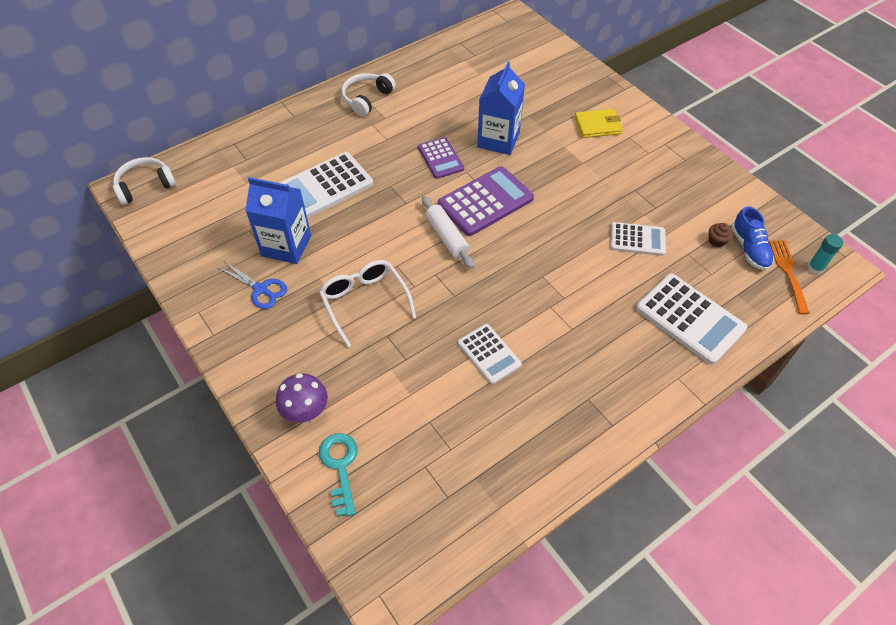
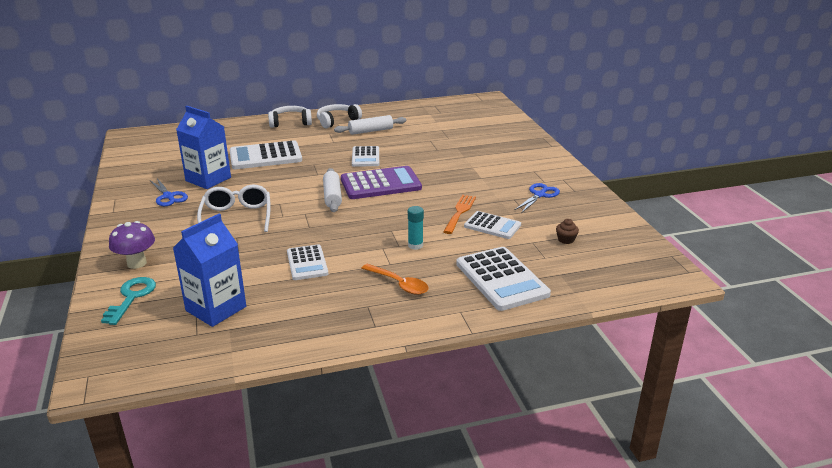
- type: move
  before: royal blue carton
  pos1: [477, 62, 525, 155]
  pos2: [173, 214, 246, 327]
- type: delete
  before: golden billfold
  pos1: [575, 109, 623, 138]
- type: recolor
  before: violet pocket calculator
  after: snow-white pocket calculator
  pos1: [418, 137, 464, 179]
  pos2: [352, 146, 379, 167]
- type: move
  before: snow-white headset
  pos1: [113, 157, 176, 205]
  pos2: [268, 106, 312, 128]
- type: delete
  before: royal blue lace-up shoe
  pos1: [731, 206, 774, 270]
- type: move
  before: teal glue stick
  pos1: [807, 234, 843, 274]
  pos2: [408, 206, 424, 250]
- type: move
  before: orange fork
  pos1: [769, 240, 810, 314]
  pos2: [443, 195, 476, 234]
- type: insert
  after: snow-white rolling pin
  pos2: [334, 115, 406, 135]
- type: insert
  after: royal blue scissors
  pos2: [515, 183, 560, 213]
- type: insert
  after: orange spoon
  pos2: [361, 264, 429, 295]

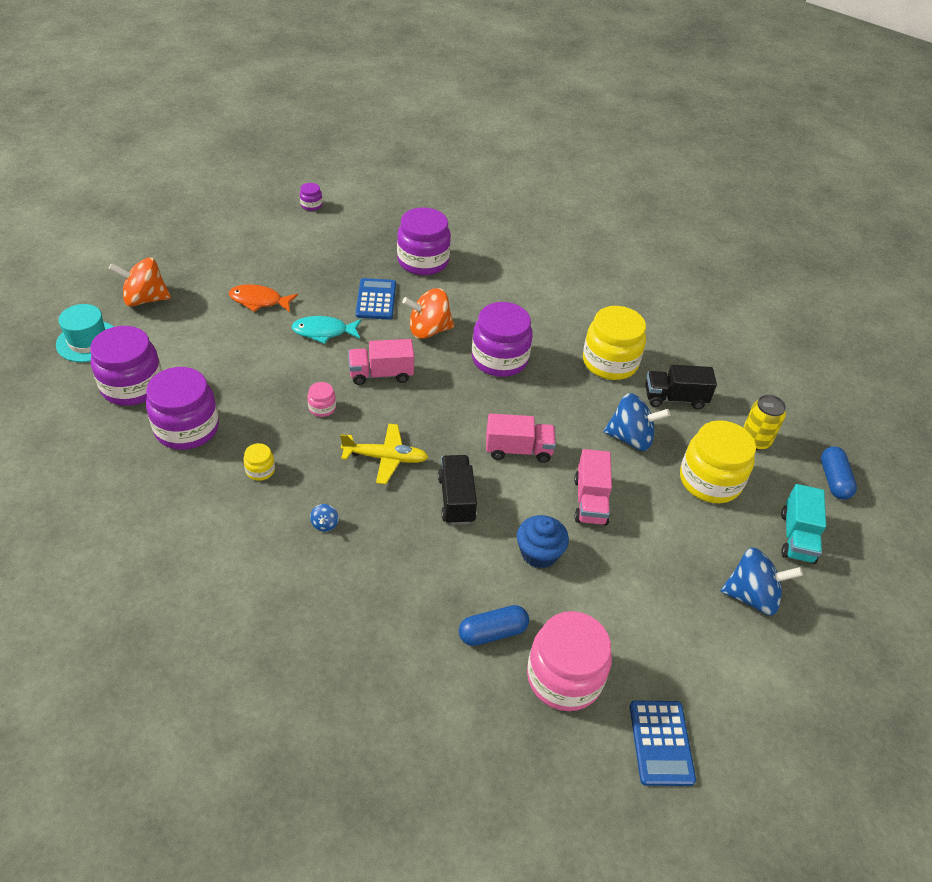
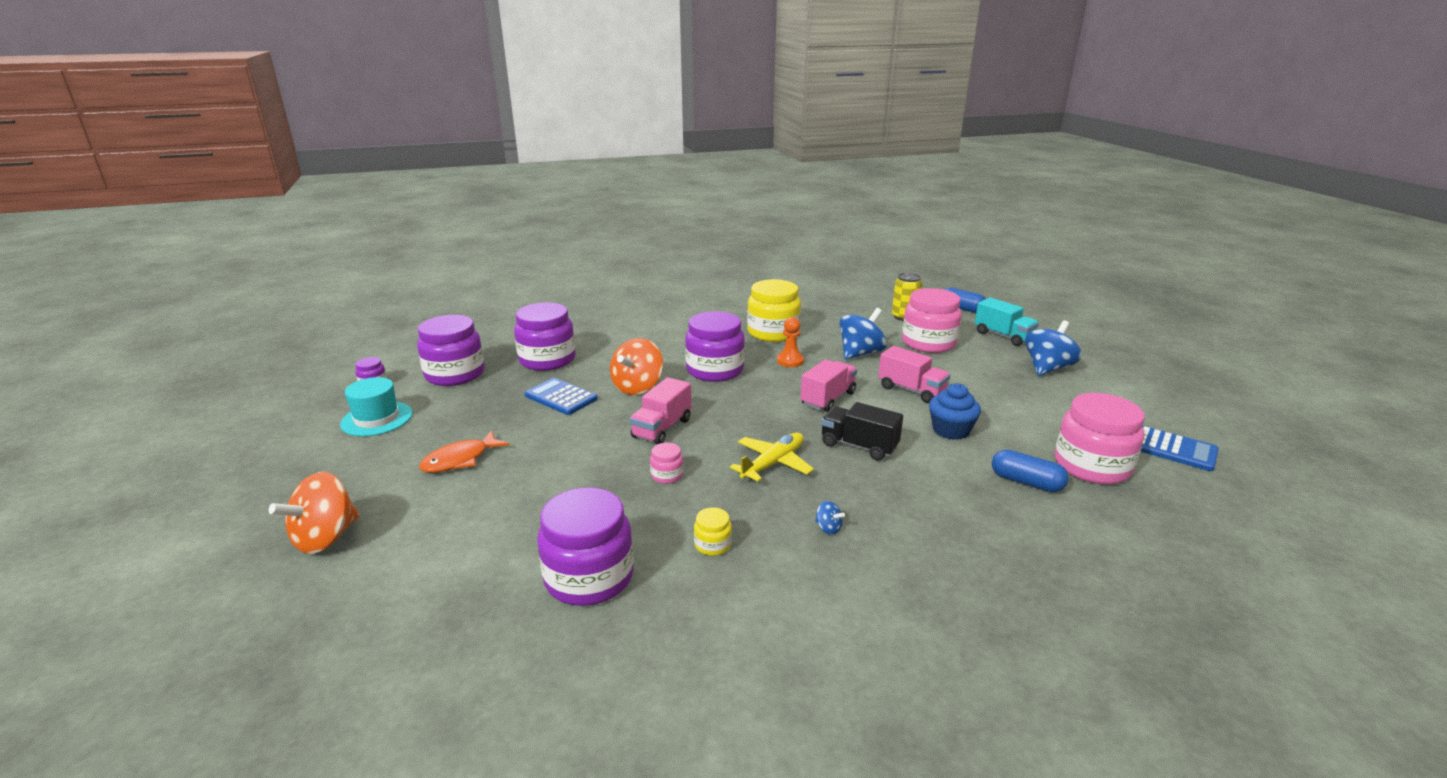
- type: move
  before: teal tall hat
  pos1: [56, 304, 114, 362]
  pos2: [340, 377, 413, 436]
- type: delete
  before: teal fish figure
  pos1: [291, 316, 361, 344]
- type: move
  before: violet jar
  pos1: [90, 326, 162, 406]
  pos2: [417, 315, 485, 386]
- type: delete
  before: jet-black truck
  pos1: [645, 365, 717, 409]
- type: recolor
  before: golden jar
  after: rose-pink jar
  pos1: [680, 420, 756, 503]
  pos2: [902, 288, 962, 353]
- type: rotate
  before: royal blue pill
  pos1: [459, 605, 529, 646]
  pos2: [992, 450, 1069, 492]
  turn: -75
- type: insert
  after: orange game pawn
  pos2: [777, 317, 804, 367]

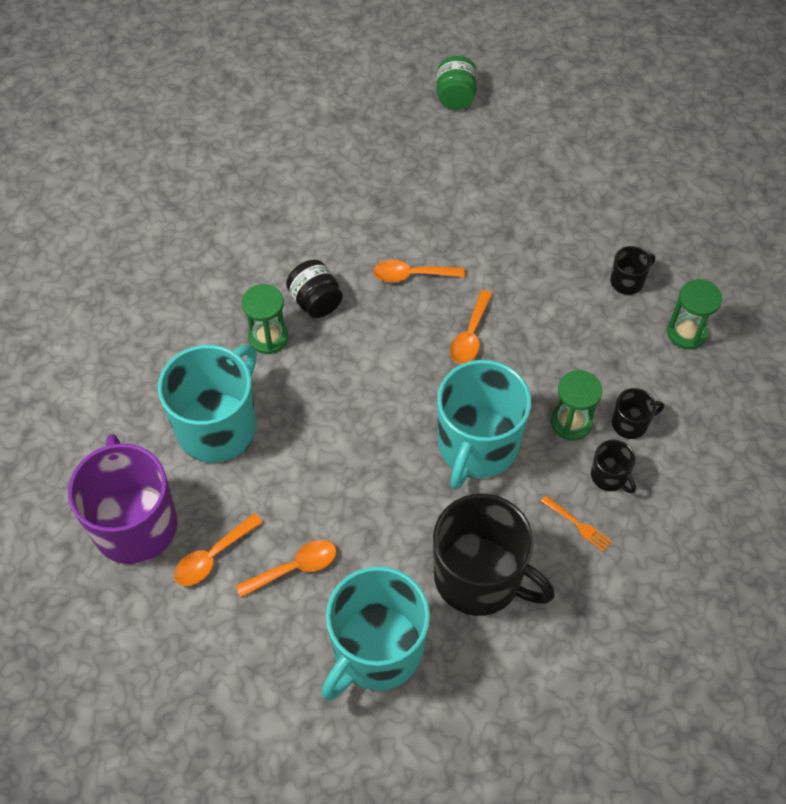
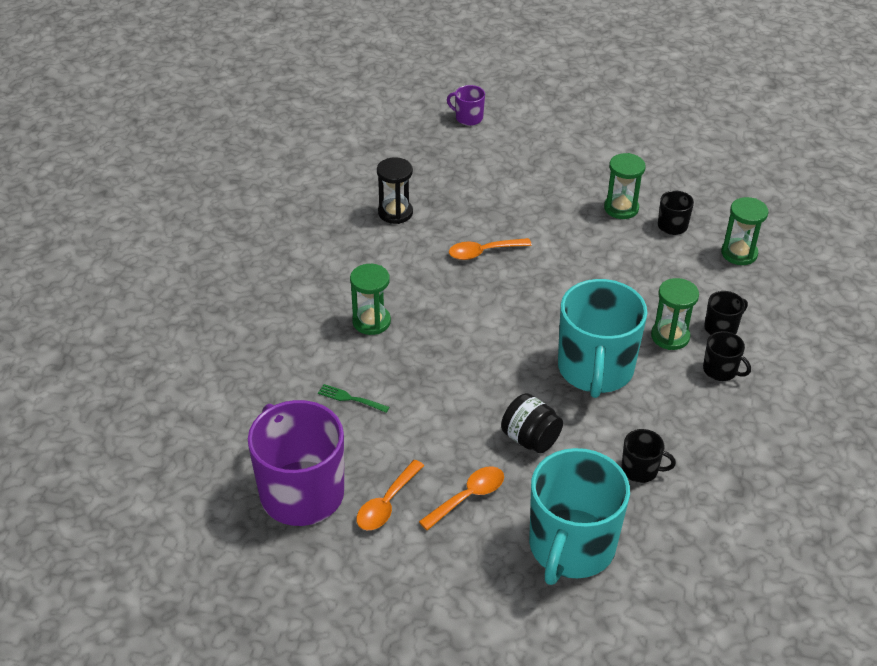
- type: replace
  before: emerald jar
  after: violet tea mug
  pos1: [436, 56, 477, 110]
  pos2: [447, 85, 485, 126]
- type: move
  before: jet-black jar
  pos1: [286, 260, 343, 318]
  pos2: [501, 393, 563, 453]
- type: delete
  before: orange spoon
  pos1: [450, 290, 492, 364]
- type: replace
  before: teal tea mug
  after: emerald fork
  pos1: [158, 345, 257, 462]
  pos2: [318, 384, 390, 413]
- type: resize
  before: jet-black tea mug
  pos1: [433, 494, 555, 616]
  pos2: [621, 429, 676, 483]
  scale: 0.44
- type: delete
  before: orange fork
  pos1: [541, 495, 612, 552]
- type: insert
  after: emerald hourglass
  pos2: [604, 153, 646, 219]
- type: insert
  after: jet-black hourglass
  pos2: [377, 157, 413, 224]

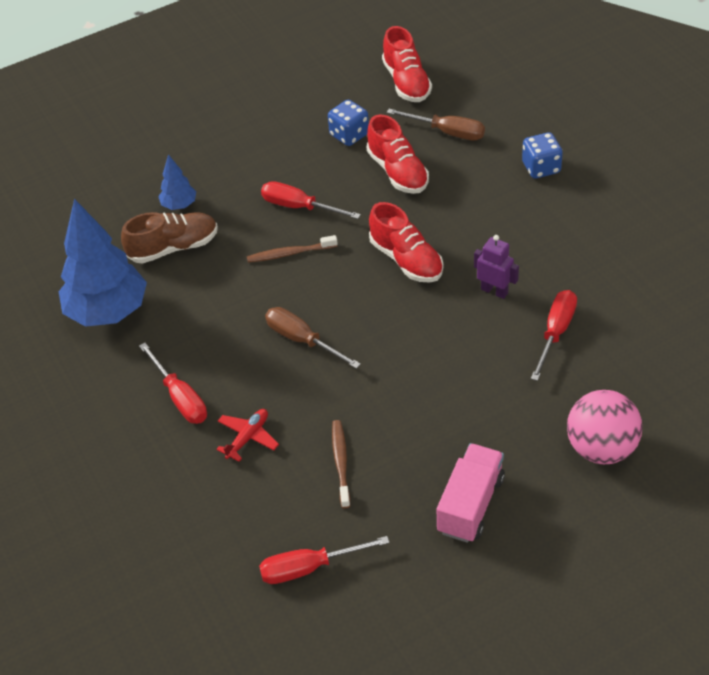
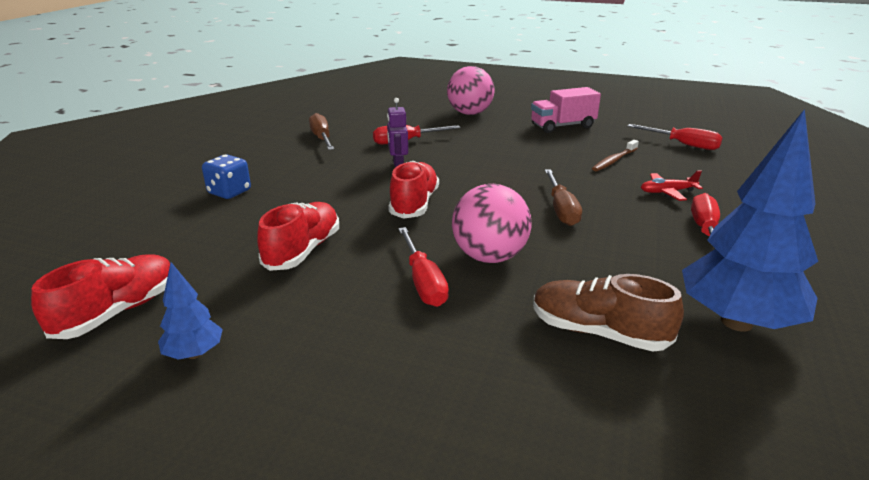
- type: delete
  before: royal blue game die
  pos1: [328, 100, 369, 146]
- type: move
  before: dark brown flat screwdriver
  pos1: [387, 109, 485, 140]
  pos2: [309, 113, 334, 150]
- type: move
  before: royal blue fir tree
  pos1: [158, 154, 196, 210]
  pos2: [158, 262, 223, 360]
- type: replace
  before: dark brown toothbrush
  after: rose-pink sphere
  pos1: [247, 235, 338, 263]
  pos2: [452, 184, 532, 263]

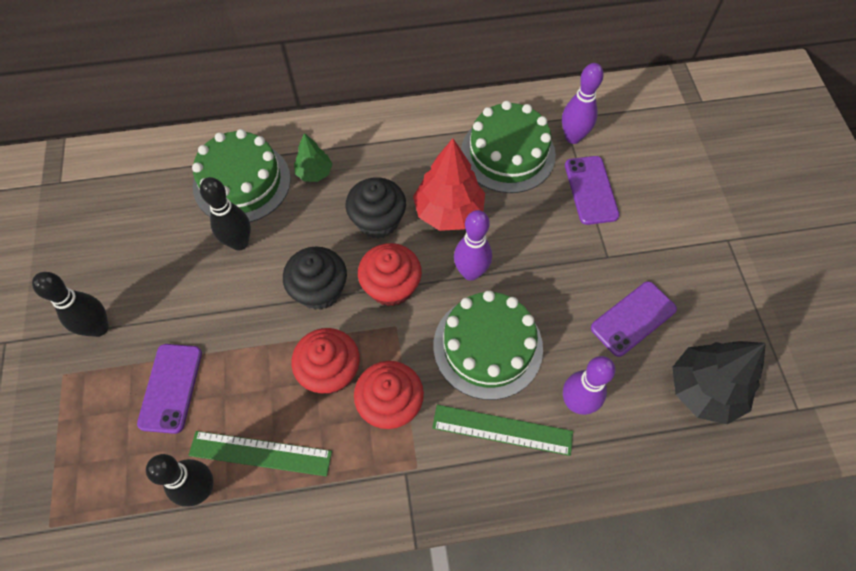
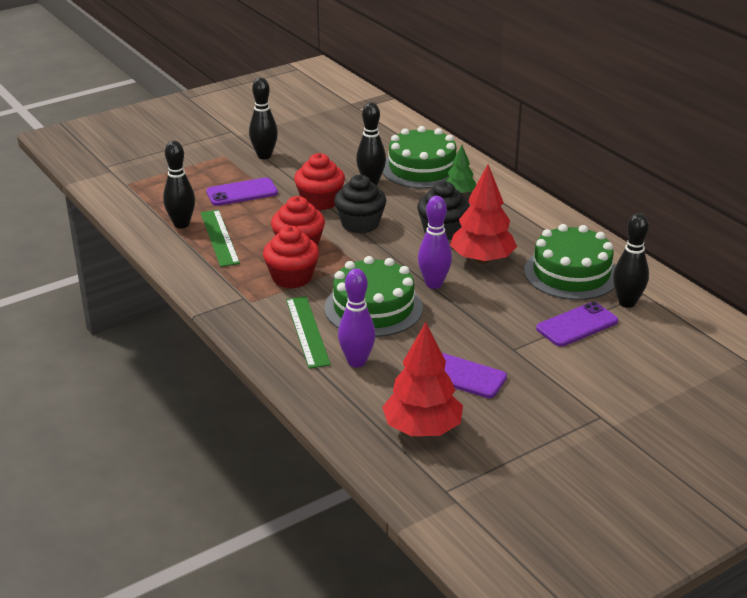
- type: recolor
  before: violet bowling pin
  after: jet-black bowling pin
  pos1: [562, 63, 604, 144]
  pos2: [613, 213, 649, 308]
- type: move
  before: red fairy cake
  pos1: [358, 243, 422, 306]
  pos2: [294, 153, 345, 211]
- type: recolor
  before: jet-black fir tree
  after: red fir tree
  pos1: [672, 341, 766, 424]
  pos2: [382, 322, 463, 436]

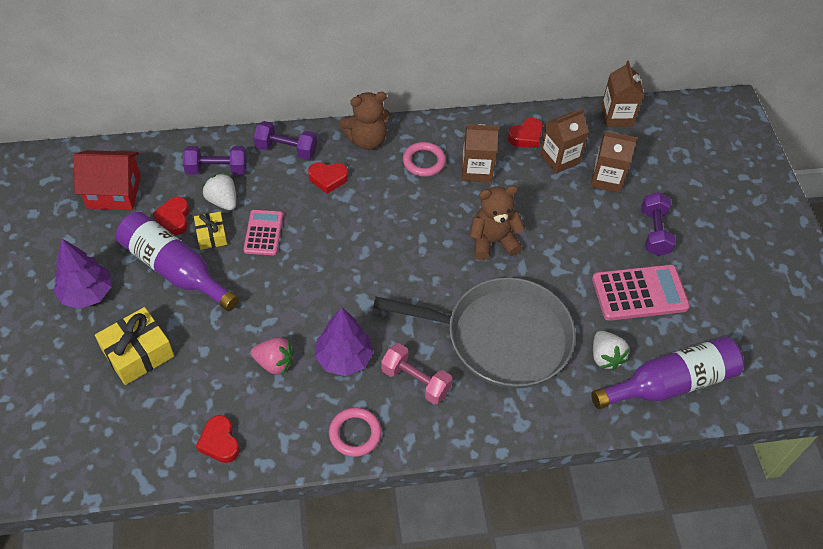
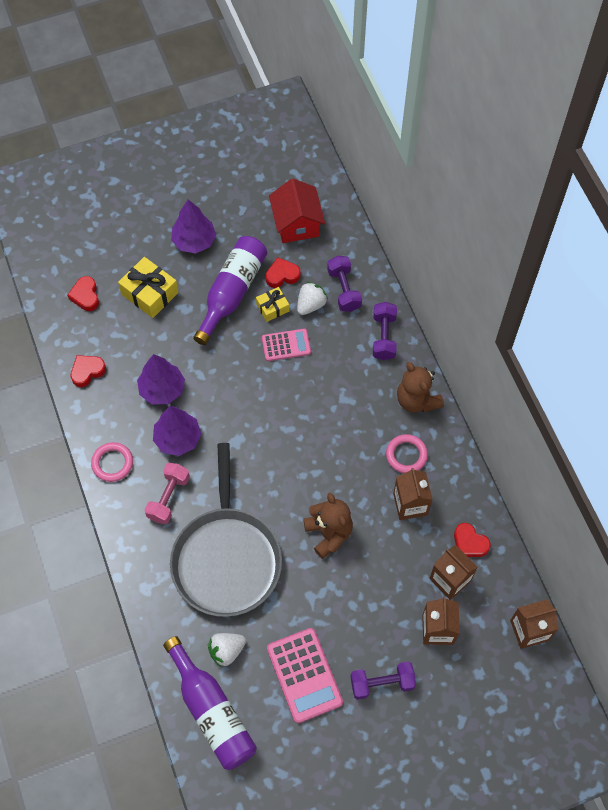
- type: move
  before: red heart
  pos1: [308, 162, 348, 194]
  pos2: [67, 276, 99, 311]
- type: replace
  before: rose-pink strawberry
  after: violet fir tree
  pos1: [251, 337, 294, 375]
  pos2: [137, 354, 185, 404]

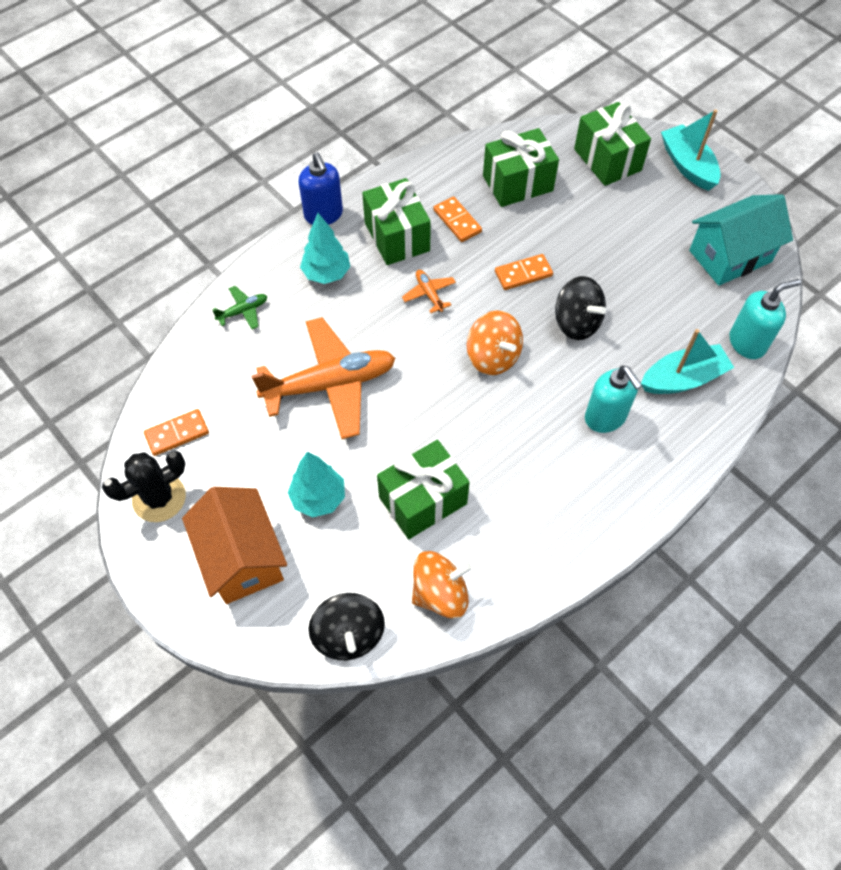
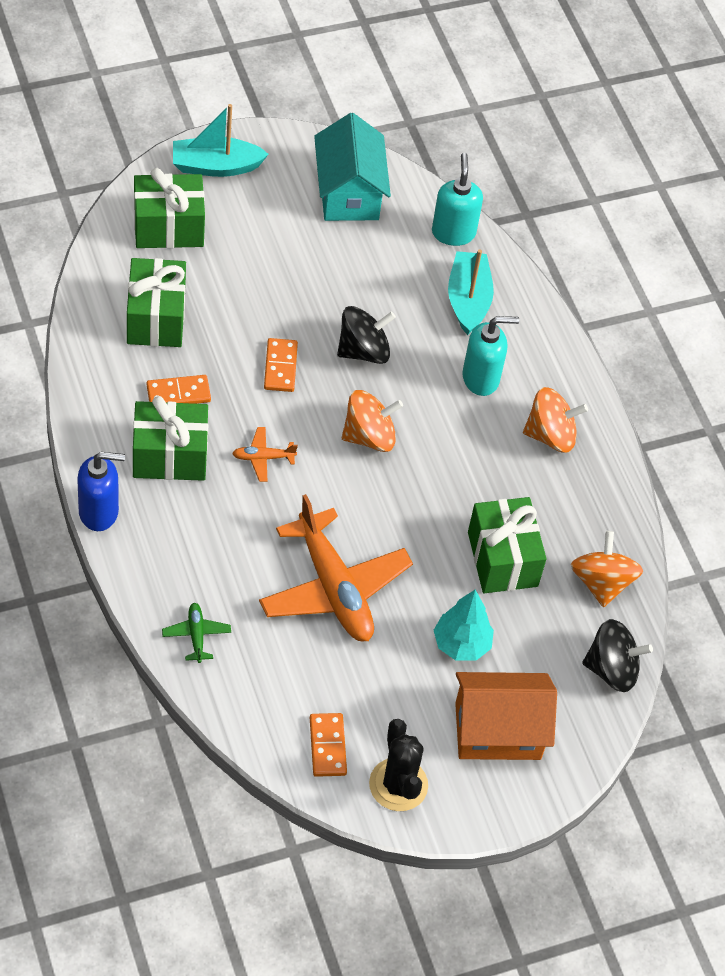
- type: delete
  before: teal fir tree
  pos1: [300, 213, 350, 284]
- type: rotate
  before: orange plane
  pos1: [251, 317, 395, 439]
  pos2: [259, 494, 413, 641]
  turn: 150
- type: insert
  after: orange toy top
  pos2: [523, 387, 588, 453]

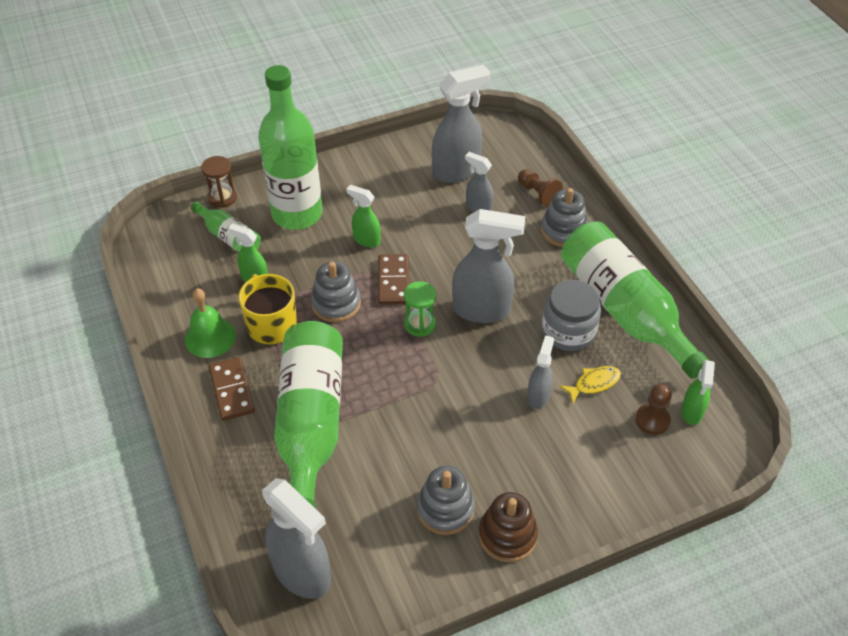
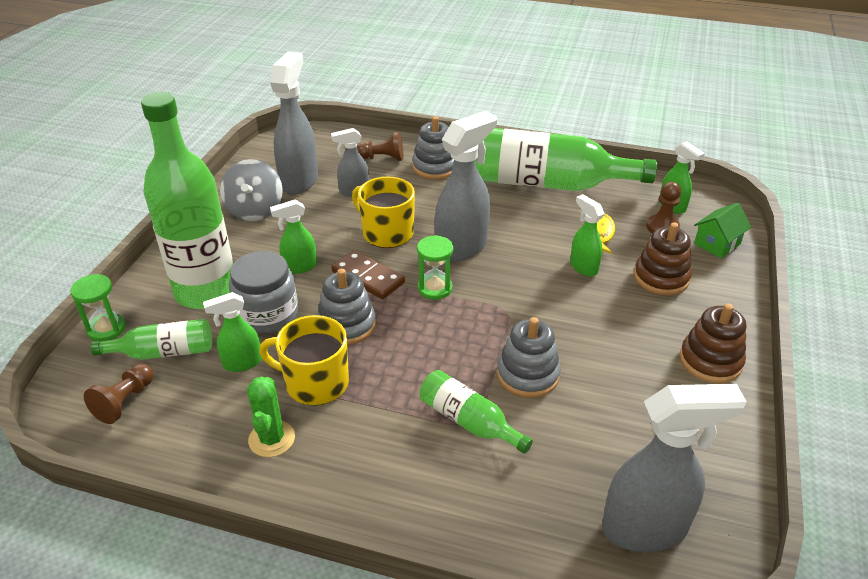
- type: recolor
  before: dark brown hourglass
  after: emerald hourglass
  pos1: [201, 156, 237, 208]
  pos2: [70, 274, 126, 341]
- type: move
  before: gray jar
  pos1: [542, 280, 601, 351]
  pos2: [229, 251, 298, 334]
- type: replace
  before: emerald bell
  after: emerald prickly plant
  pos1: [185, 289, 236, 358]
  pos2: [247, 376, 295, 457]
- type: resize
  before: emerald drink bottle
  pos1: [274, 321, 343, 509]
  pos2: [420, 370, 533, 454]
  scale: 0.49
- type: recolor
  before: gray spray bottle
  after: emerald spray bottle
  pos1: [527, 335, 554, 409]
  pos2: [570, 194, 604, 276]
- type: delete
  before: dark brown domino
  pos1: [209, 357, 255, 421]
- type: move
  before: gray stacking toy
  pos1: [417, 466, 475, 535]
  pos2: [497, 317, 561, 398]
- type: insert
  after: gray toy top
  pos2: [220, 159, 283, 221]
- type: insert
  after: golden tea mug
  pos2: [352, 177, 415, 248]
- type: insert
  after: emerald house
  pos2: [694, 203, 751, 258]
- type: insert
  after: dark brown stacking toy
  pos2: [634, 222, 692, 295]
- type: insert
  after: dark brown game pawn
  pos2: [84, 364, 154, 424]

